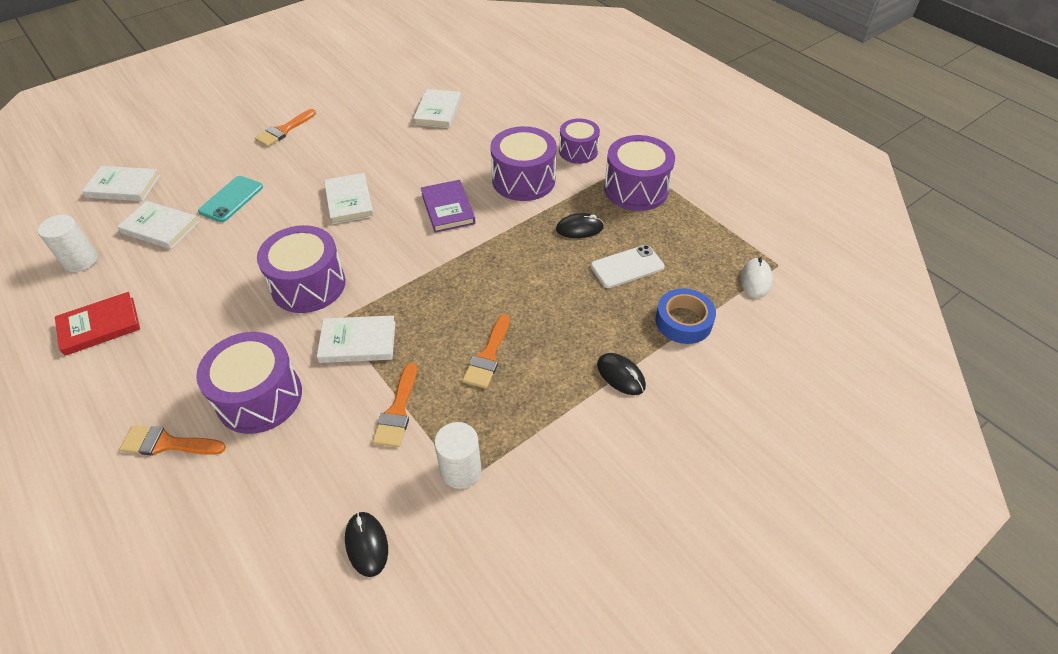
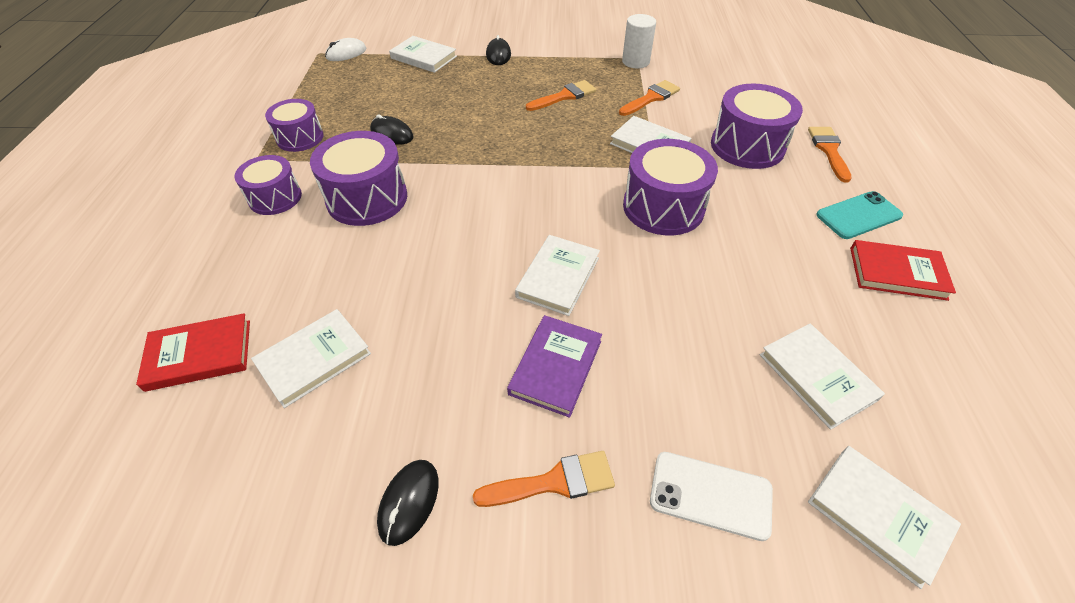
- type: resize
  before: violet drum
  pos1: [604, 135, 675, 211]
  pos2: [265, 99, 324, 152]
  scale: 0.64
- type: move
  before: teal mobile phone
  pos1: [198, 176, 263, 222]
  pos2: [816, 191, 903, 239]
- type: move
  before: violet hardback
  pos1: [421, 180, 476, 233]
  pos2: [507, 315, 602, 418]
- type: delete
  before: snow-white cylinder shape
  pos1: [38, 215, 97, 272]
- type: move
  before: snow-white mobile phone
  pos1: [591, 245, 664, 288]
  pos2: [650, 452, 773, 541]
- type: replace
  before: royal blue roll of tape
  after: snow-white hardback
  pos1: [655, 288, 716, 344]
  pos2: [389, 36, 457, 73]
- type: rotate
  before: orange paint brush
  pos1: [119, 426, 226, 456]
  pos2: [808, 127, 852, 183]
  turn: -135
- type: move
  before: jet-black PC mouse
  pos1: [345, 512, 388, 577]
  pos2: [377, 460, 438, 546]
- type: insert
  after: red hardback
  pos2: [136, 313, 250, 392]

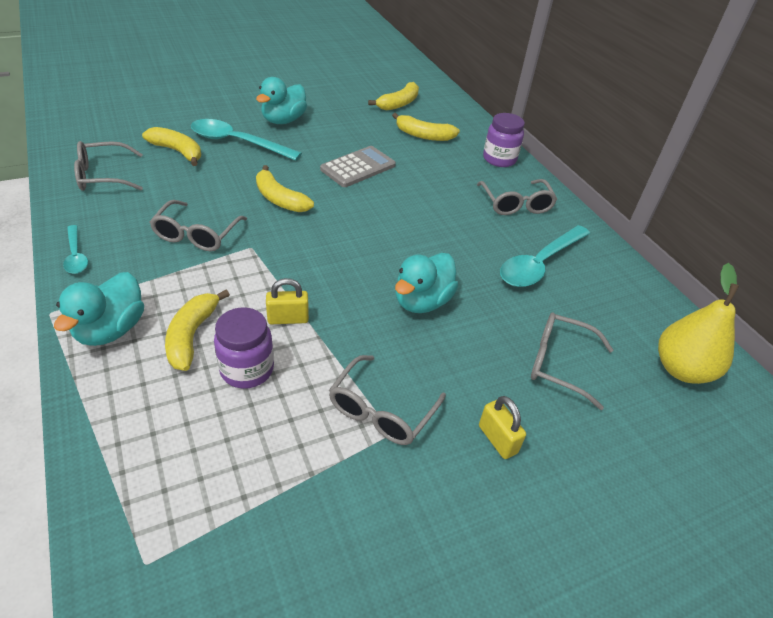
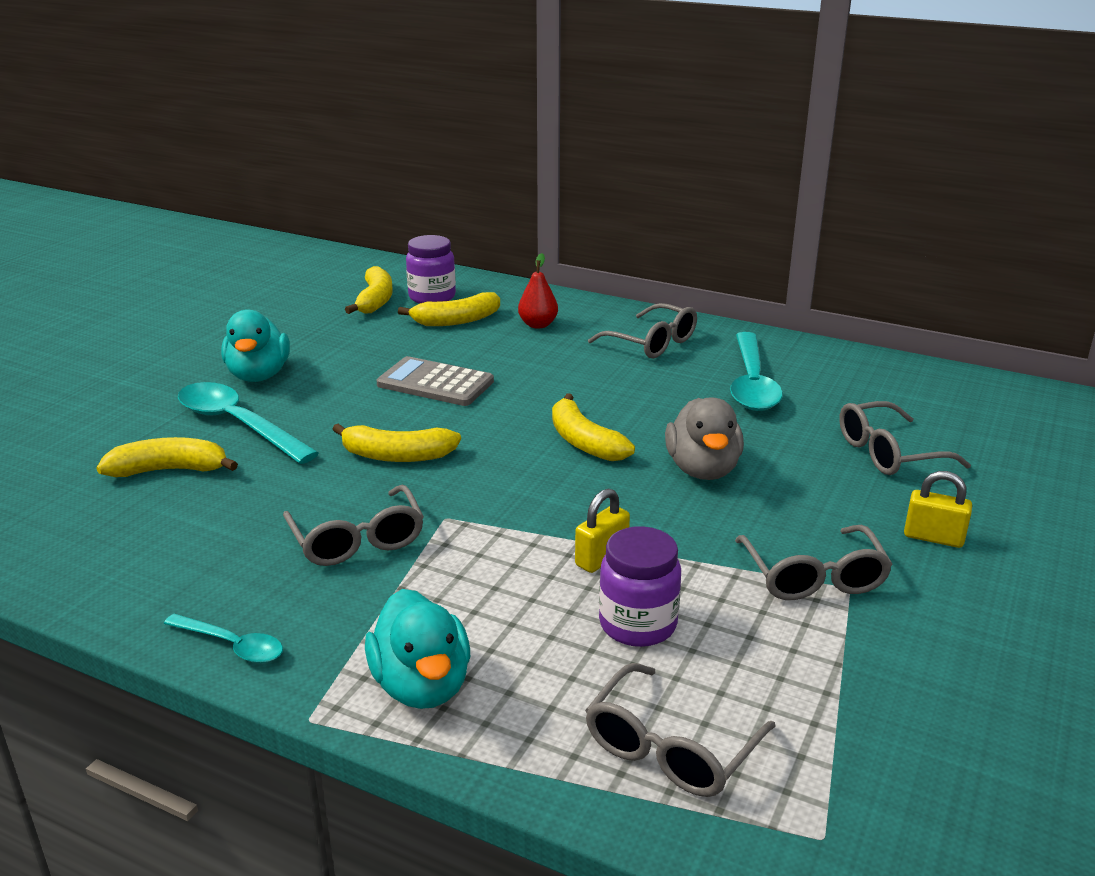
- type: move
  before: violet jar
  pos1: [483, 113, 525, 167]
  pos2: [406, 235, 456, 304]
- type: rotate
  before: teal spoon
  pos1: [191, 119, 302, 161]
  pos2: [178, 382, 319, 464]
  turn: 60
- type: move
  before: gray eyeglasses
  pos1: [74, 141, 143, 191]
  pos2: [585, 663, 776, 797]
- type: rotate
  before: gray pocket calculator
  pos1: [320, 146, 396, 187]
  pos2: [376, 356, 494, 406]
  turn: -75
- type: recolor
  before: teal duck
  after: gray duck
  pos1: [395, 253, 458, 313]
  pos2: [665, 397, 744, 480]
- type: delete
  before: golden toy pear
  pos1: [658, 263, 739, 384]
- type: move
  before: golden toy banana
  pos1: [165, 290, 230, 371]
  pos2: [552, 393, 635, 461]
- type: insert
  after: red toy pear
  pos2: [518, 253, 558, 329]

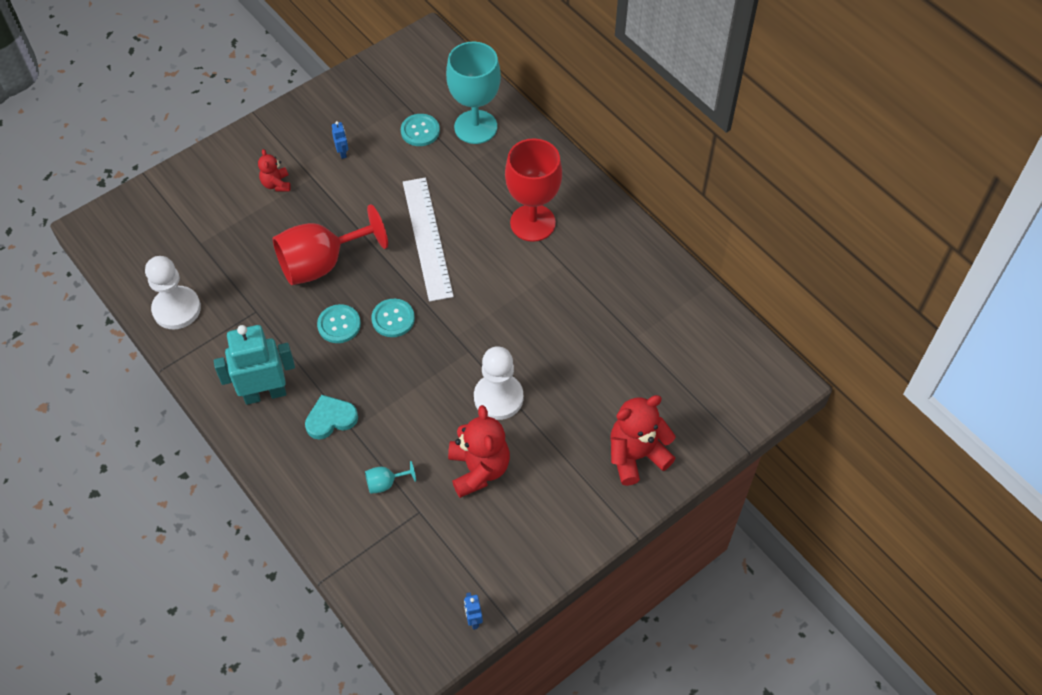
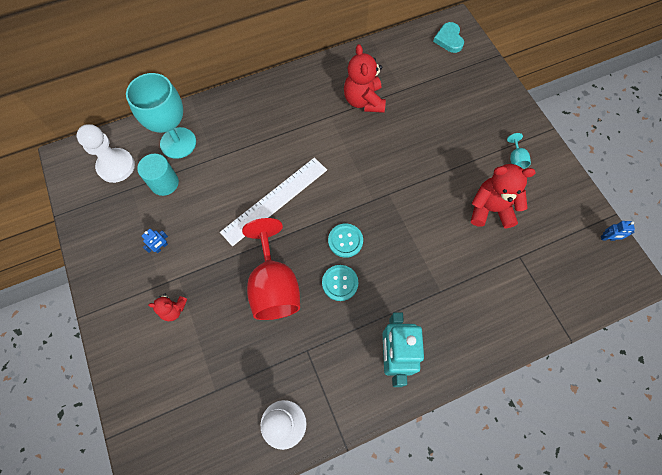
- type: replace
  before: teal shirt button
  after: teal cylinder shape
  pos1: [401, 114, 440, 146]
  pos2: [137, 154, 179, 196]
- type: rotate
  before: royal blue toy robot
  pos1: [332, 121, 348, 159]
  pos2: [142, 229, 168, 253]
  turn: 135
- type: delete
  before: red goblet
  pos1: [505, 138, 562, 242]
- type: rotate
  before: snow-white ruler
  pos1: [403, 178, 454, 302]
  pos2: [220, 158, 327, 246]
  turn: -45
- type: move
  before: snow-white game pawn
  pos1: [474, 346, 523, 420]
  pos2: [77, 124, 135, 183]
- type: move
  before: teal heart
  pos1: [305, 395, 358, 439]
  pos2: [433, 22, 464, 53]
- type: move
  before: red teddy bear
  pos1: [611, 395, 676, 486]
  pos2: [344, 44, 386, 113]
- type: move
  before: teal goblet
  pos1: [365, 461, 416, 494]
  pos2: [507, 133, 531, 169]

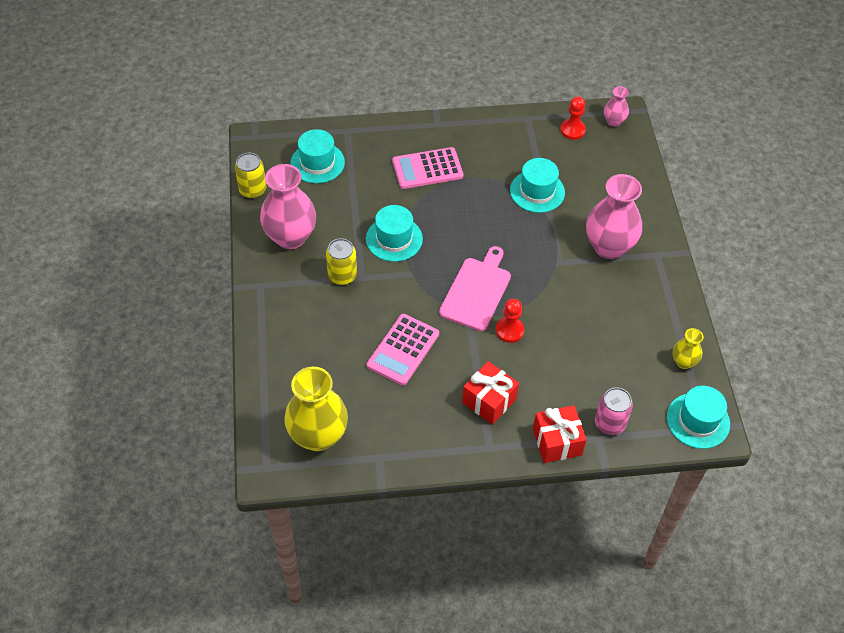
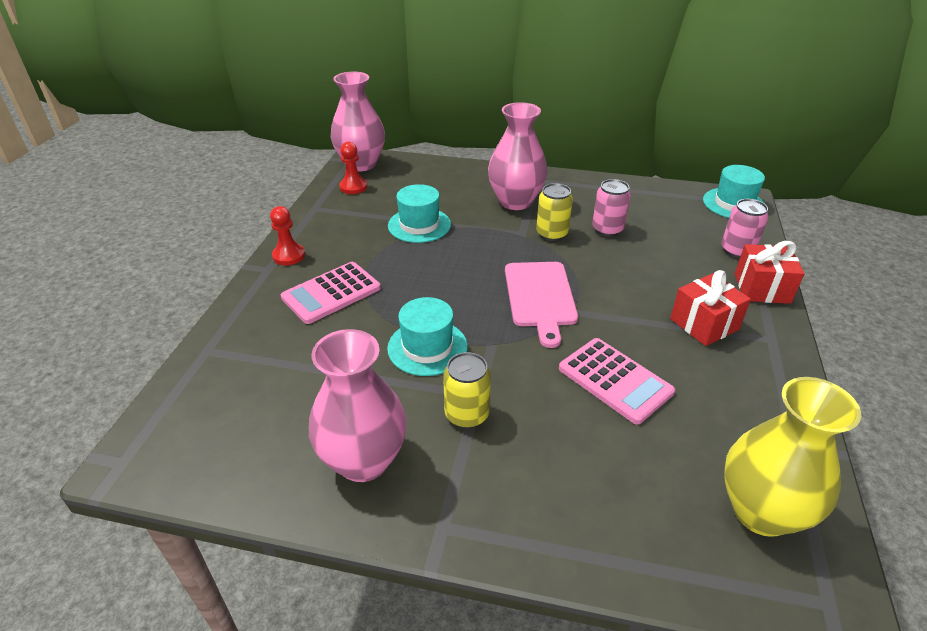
- type: resize
  before: rose-pink vase
  pos1: [604, 86, 629, 127]
  pos2: [331, 72, 385, 172]
  scale: 2.02
- type: delete
  before: teal tall hat
  pos1: [290, 129, 345, 183]
- type: rotate
  before: rose-pink pocket calculator
  pos1: [392, 147, 463, 189]
  pos2: [281, 262, 381, 324]
  turn: 45
- type: move
  before: golden can
  pos1: [235, 153, 266, 199]
  pos2: [536, 183, 573, 241]
- type: rotate
  before: rose-pink cutting board
  pos1: [439, 246, 511, 331]
  pos2: [505, 262, 578, 348]
  turn: -135
- type: move
  before: red game pawn
  pos1: [496, 299, 524, 343]
  pos2: [270, 206, 305, 265]
- type: delete
  before: golden vase
  pos1: [673, 328, 704, 369]
- type: insert
  after: rose-pink can
  pos2: [592, 179, 631, 237]

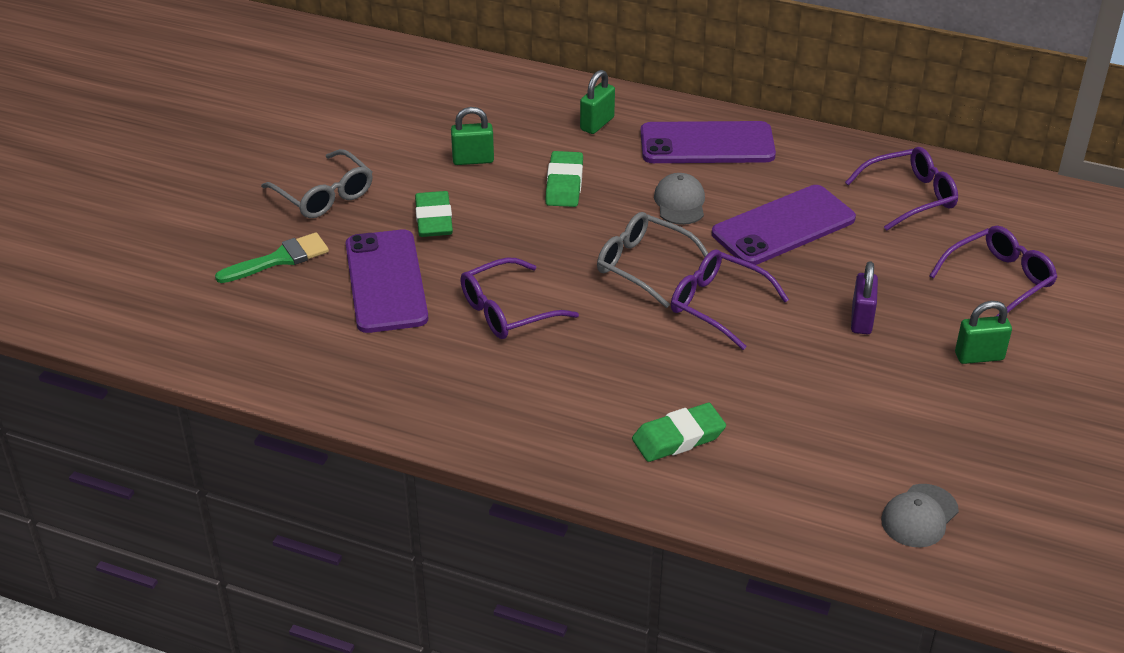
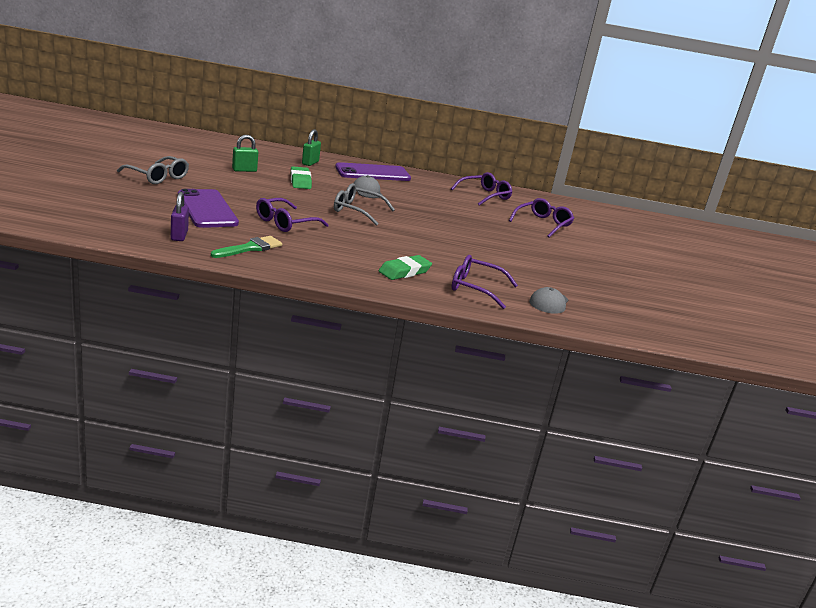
- type: delete
  before: violet mobile phone
  pos1: [712, 185, 856, 265]
- type: delete
  before: emerald pencil eraser
  pos1: [415, 191, 453, 237]
- type: move
  before: emerald paint brush
  pos1: [215, 233, 329, 283]
  pos2: [211, 236, 282, 258]
- type: move
  before: violet eyeglasses
  pos1: [671, 249, 789, 350]
  pos2: [452, 255, 518, 309]
- type: move
  before: violet padlock
  pos1: [851, 261, 878, 334]
  pos2: [171, 192, 189, 241]
- type: delete
  before: emerald padlock
  pos1: [955, 301, 1012, 364]

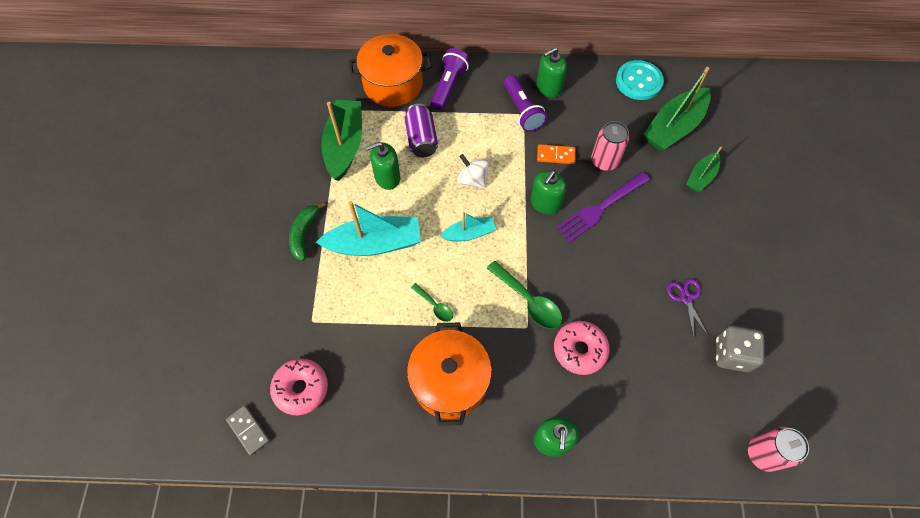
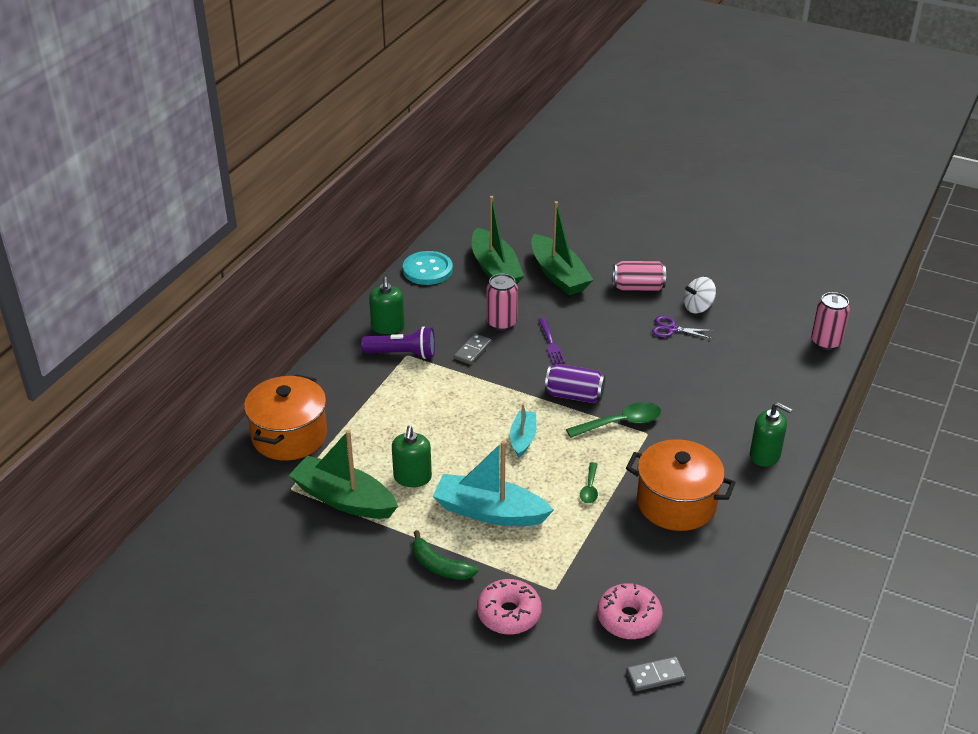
- type: delete
  before: violet torch
  pos1: [431, 48, 470, 110]
- type: move
  before: violet can
  pos1: [404, 104, 438, 157]
  pos2: [545, 364, 605, 403]
- type: recolor
  before: orange domino
  after: gray domino
  pos1: [537, 144, 575, 164]
  pos2: [454, 333, 492, 365]
- type: resize
  before: emerald toy boat
  pos1: [686, 147, 722, 192]
  pos2: [531, 201, 593, 295]
  scale: 1.8
- type: move
  before: snow-white toy top
  pos1: [457, 154, 489, 188]
  pos2: [684, 277, 716, 313]
- type: delete
  before: emerald soap dispenser
  pos1: [530, 170, 567, 215]
- type: resize
  before: violet fork
  pos1: [557, 172, 650, 242]
  pos2: [538, 318, 566, 365]
  scale: 0.61
- type: rotate
  before: teal toy boat
  pos1: [316, 201, 421, 256]
  pos2: [433, 441, 554, 526]
  turn: -90
- type: rotate
  before: emerald spoon
  pos1: [411, 283, 453, 322]
  pos2: [580, 462, 598, 503]
  turn: 120
- type: move
  before: rose-pink glazed donut
  pos1: [554, 321, 610, 375]
  pos2: [477, 579, 542, 635]
- type: delete
  before: gray game die
  pos1: [716, 326, 765, 372]
- type: insert
  after: rose-pink can
  pos2: [613, 261, 666, 291]

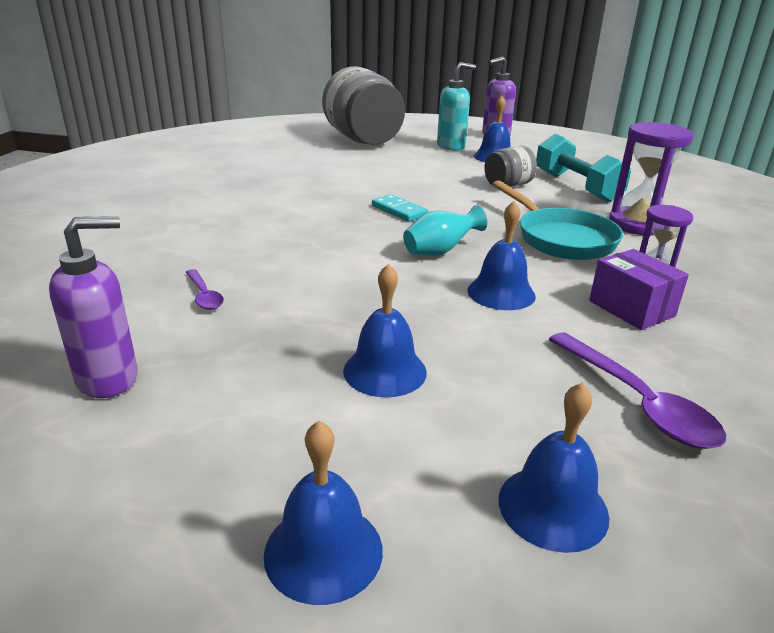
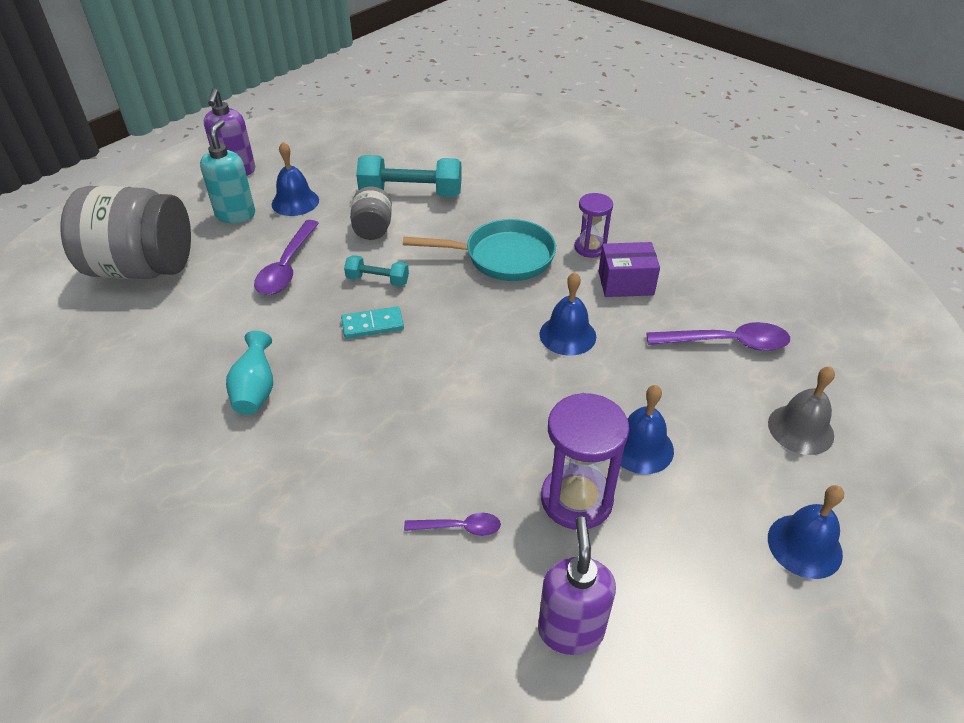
- type: move
  before: violet hourglass
  pos1: [609, 122, 694, 236]
  pos2: [541, 393, 629, 530]
- type: move
  before: teal vase
  pos1: [403, 205, 487, 256]
  pos2: [226, 331, 273, 415]
- type: recolor
  before: royal blue bell
  after: gray bell
  pos1: [499, 383, 610, 553]
  pos2: [768, 366, 835, 455]
- type: insert
  after: violet spoon
  pos2: [254, 220, 319, 295]
- type: insert
  after: teal free weight
  pos2: [344, 255, 409, 287]

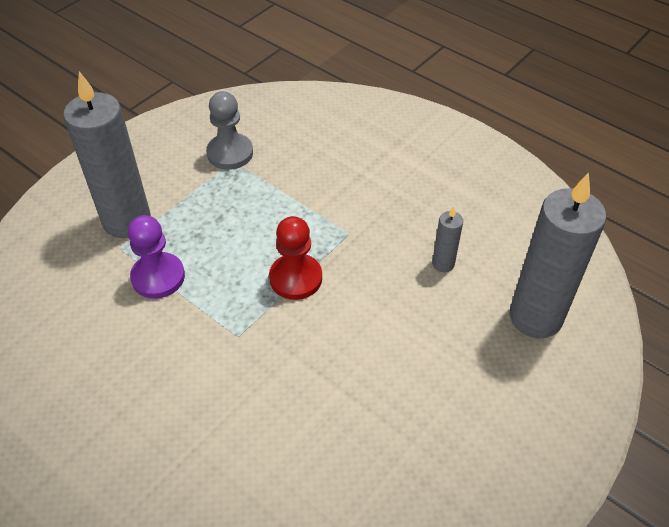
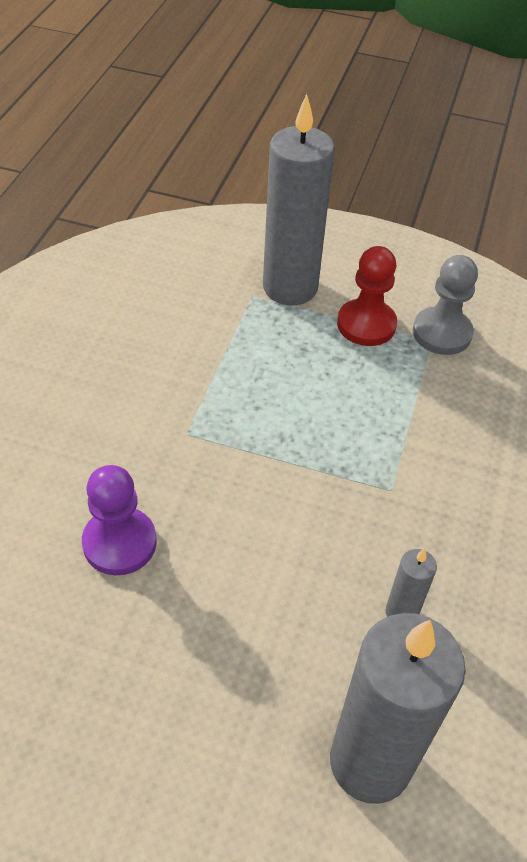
- type: move
  before: violet game pawn
  pos1: [128, 215, 185, 299]
  pos2: [82, 465, 157, 575]
- type: move
  before: red game pawn
  pos1: [269, 216, 322, 300]
  pos2: [337, 246, 397, 346]

